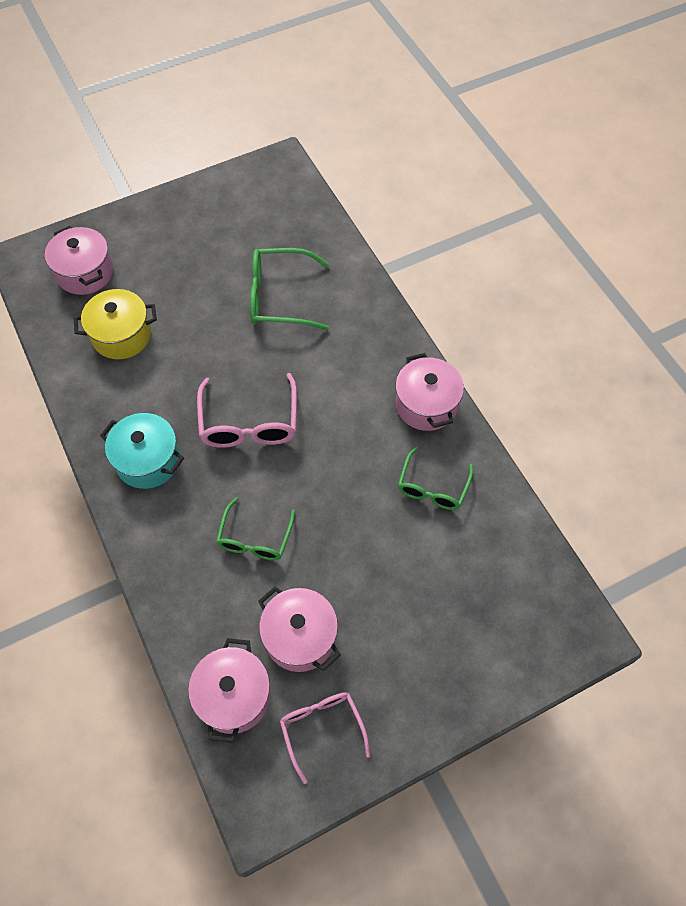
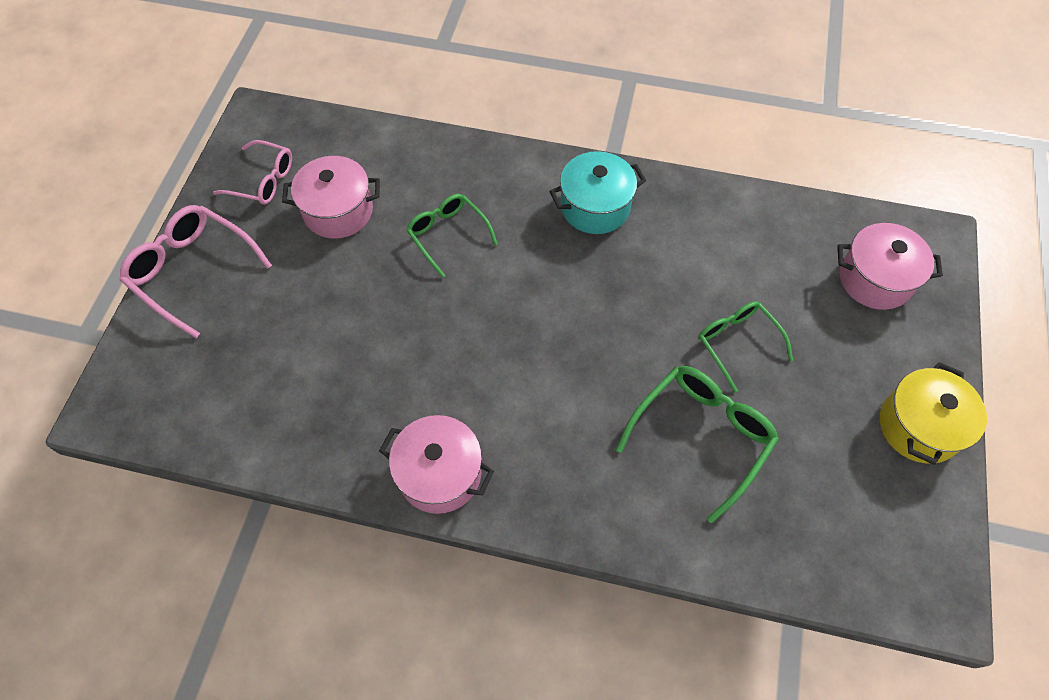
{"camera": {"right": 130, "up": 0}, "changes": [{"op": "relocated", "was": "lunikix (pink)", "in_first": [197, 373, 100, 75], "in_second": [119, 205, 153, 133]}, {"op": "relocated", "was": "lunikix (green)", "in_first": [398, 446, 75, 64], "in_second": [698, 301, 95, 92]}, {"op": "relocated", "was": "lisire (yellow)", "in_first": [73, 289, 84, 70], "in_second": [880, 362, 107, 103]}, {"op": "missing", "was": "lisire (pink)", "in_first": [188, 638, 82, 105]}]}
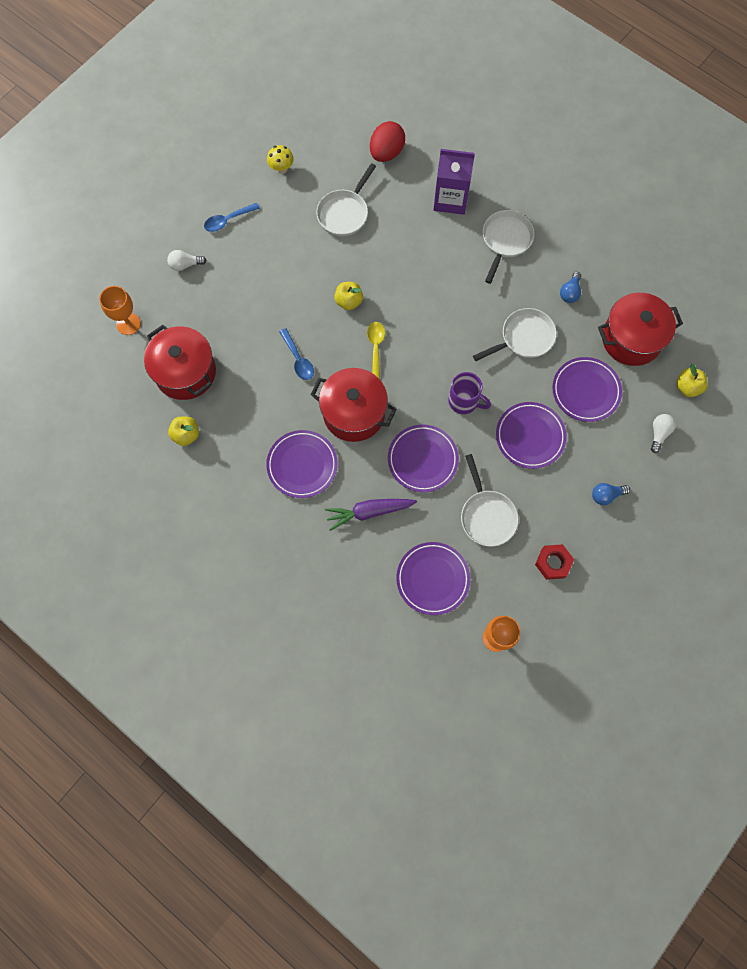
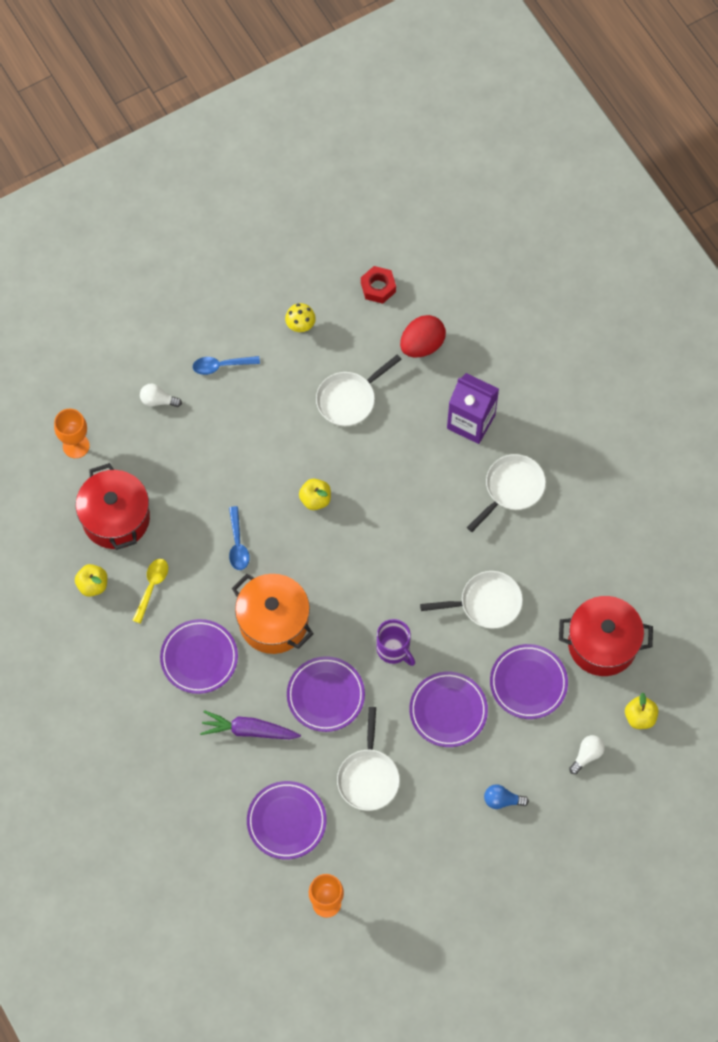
{"camera": {"right": 20, "up": -5}, "changes": [{"op": "relocated", "was": "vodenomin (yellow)", "in_first": [367, 322, 18, 57], "in_second": [132, 559, 36, 65]}, {"op": "colour", "was": "lisire (red)", "now": "lisire (orange)", "in_first": [311, 368, 86, 74], "in_second": [232, 574, 82, 80]}, {"op": "relocated", "was": "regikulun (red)", "in_first": [535, 544, 39, 36], "in_second": [361, 266, 35, 38]}, {"op": "missing", "was": "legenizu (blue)", "in_first": [560, 272, 21, 31]}]}
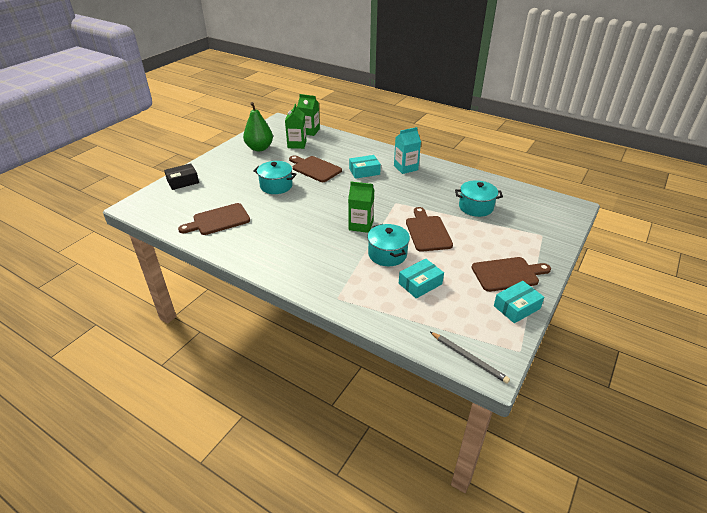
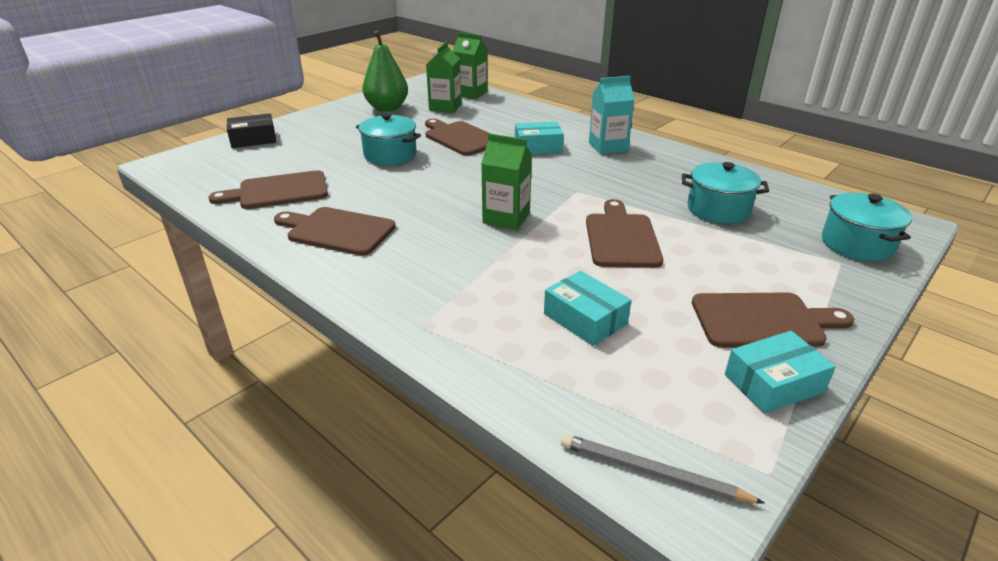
{"camera": {"right": 10, "up": -5}, "changes": [{"op": "appeared", "now": "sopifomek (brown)", "in_second": [274, 207, 122, 49]}, {"op": "spun", "was": "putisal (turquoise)", "in_first": [399, 258, 45, 41], "in_second": [544, 271, 87, 75], "clockwise": 75}, {"op": "spun", "was": "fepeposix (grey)", "in_first": [430, 332, 80, 52], "in_second": [561, 434, 204, 70], "clockwise": 150}, {"op": "relocated", "was": "lisire (turquoise)", "in_first": [367, 224, 43, 42], "in_second": [822, 193, 90, 68]}]}
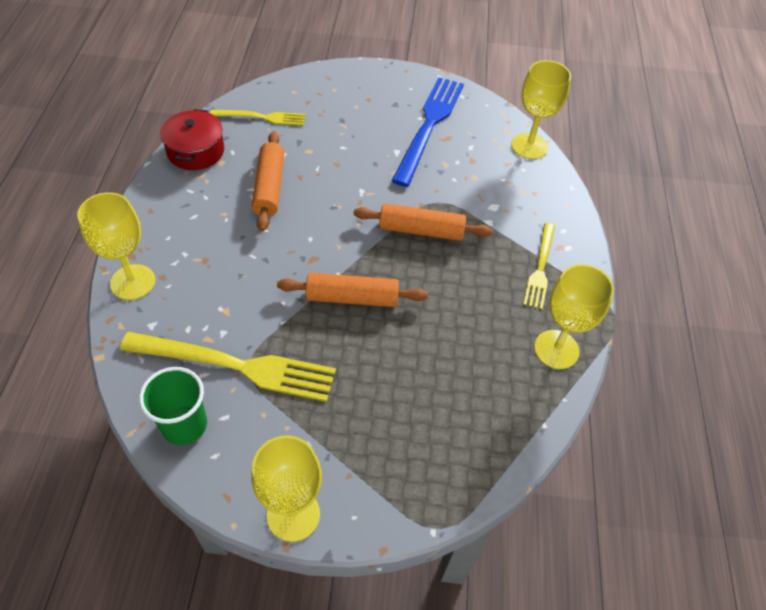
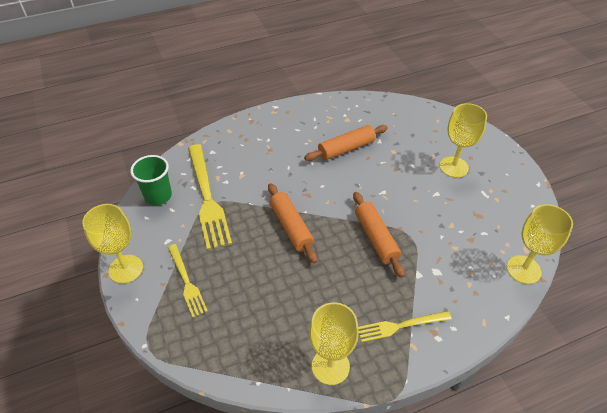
{"camera": {"right": 65, "up": -5}, "changes": [{"op": "relocated", "was": "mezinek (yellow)", "in_first": [210, 110, 95, 16], "in_second": [168, 244, 40, 74]}, {"op": "relocated", "was": "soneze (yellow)", "in_first": [77, 192, 78, 108], "in_second": [440, 103, 47, 75]}, {"op": "missing", "was": "lisire (red)", "in_first": [160, 109, 64, 61]}, {"op": "missing", "was": "mezinek (blue)", "in_first": [392, 77, 72, 110]}]}
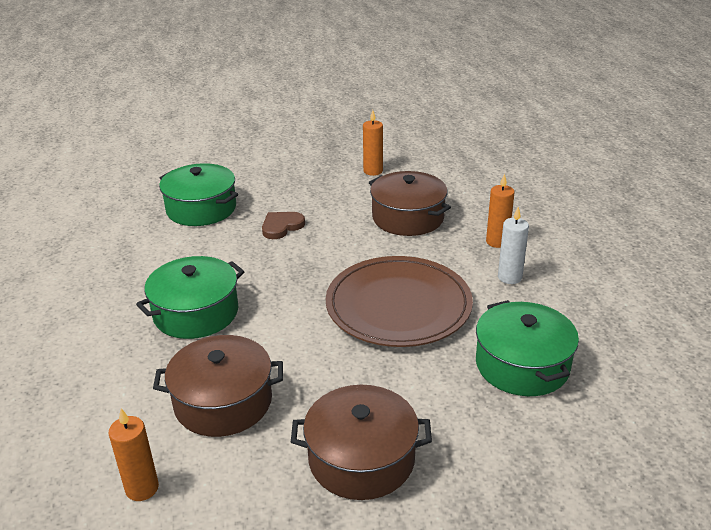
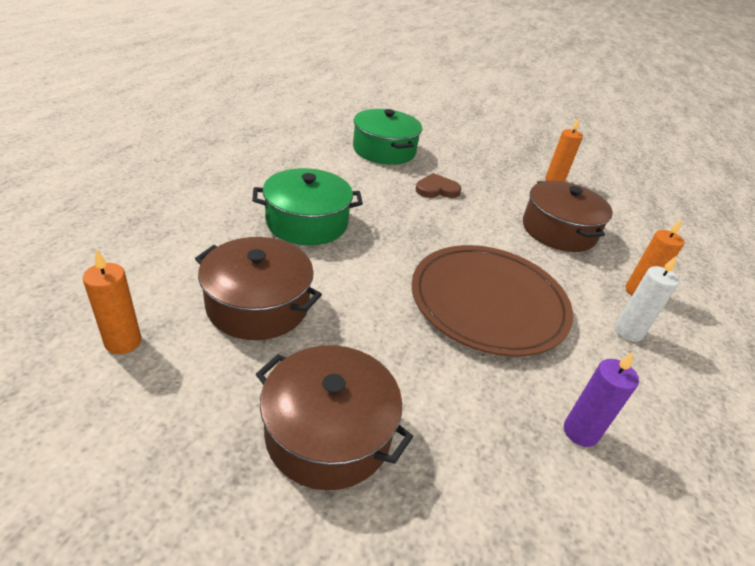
{"camera": {"right": 25, "up": 5}, "changes": [{"op": "exchanged", "was": "lisire (green)", "now": "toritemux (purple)", "in_first": [476, 300, 103, 96], "in_second": [564, 352, 75, 95]}]}
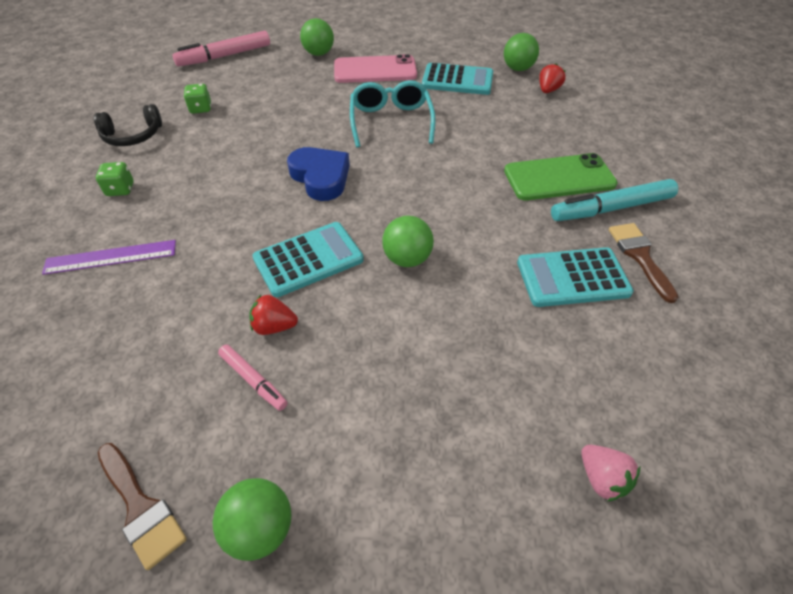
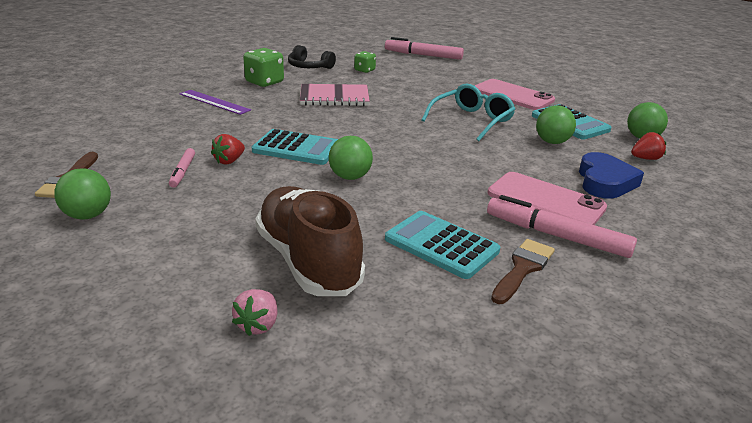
{"camera": {"right": 45, "up": -20}, "changes": [{"op": "spun", "was": "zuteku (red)", "in_first": [249, 295, 49, 40], "in_second": [211, 134, 34, 31], "clockwise": -105}, {"op": "size", "was": "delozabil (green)", "in_first": [96, 162, 38, 34], "in_second": [243, 48, 41, 39], "ratio": 1.67}, {"op": "appeared", "now": "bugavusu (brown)", "in_second": [255, 186, 110, 110]}, {"op": "appeared", "now": "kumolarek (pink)", "in_second": [300, 84, 70, 22]}, {"op": "colour", "was": "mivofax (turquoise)", "now": "mivofax (pink)", "in_first": [551, 179, 127, 42], "in_second": [487, 195, 150, 63]}, {"op": "colour", "was": "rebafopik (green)", "now": "rebafopik (pink)", "in_first": [504, 153, 114, 47], "in_second": [488, 172, 119, 53]}, {"op": "relocated", "was": "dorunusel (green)", "in_first": [300, 18, 34, 38], "in_second": [536, 105, 40, 39]}, {"op": "relocated", "was": "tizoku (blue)", "in_first": [287, 147, 63, 54], "in_second": [579, 152, 65, 47]}]}
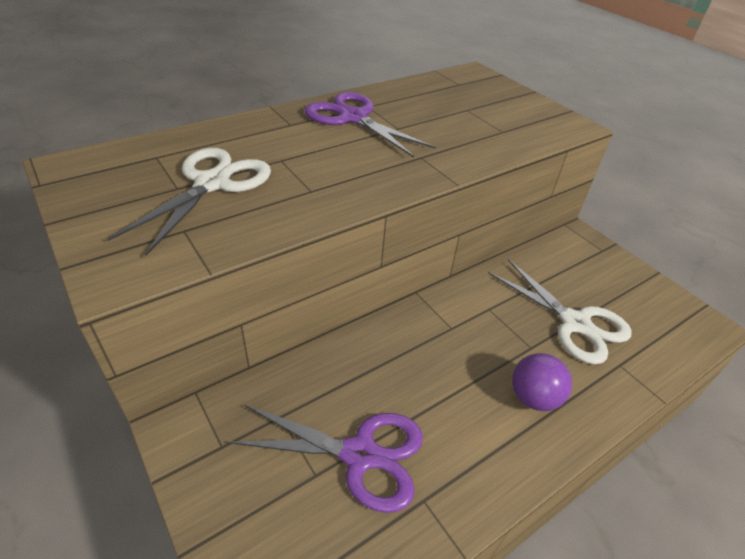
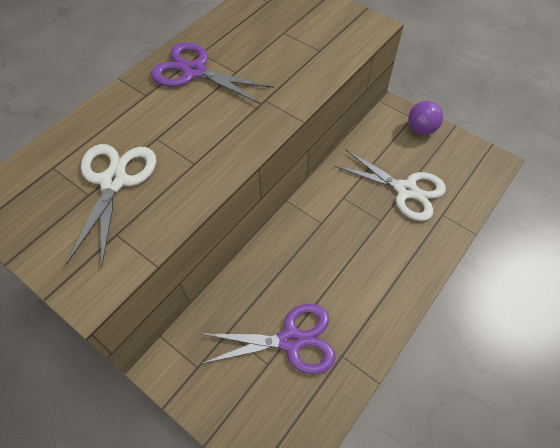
{"camera": {"right": -15, "up": 15}, "changes": [{"op": "relocated", "was": "dorunusel (purple)", "in_first": [512, 353, 60, 58], "in_second": [408, 101, 35, 34]}]}
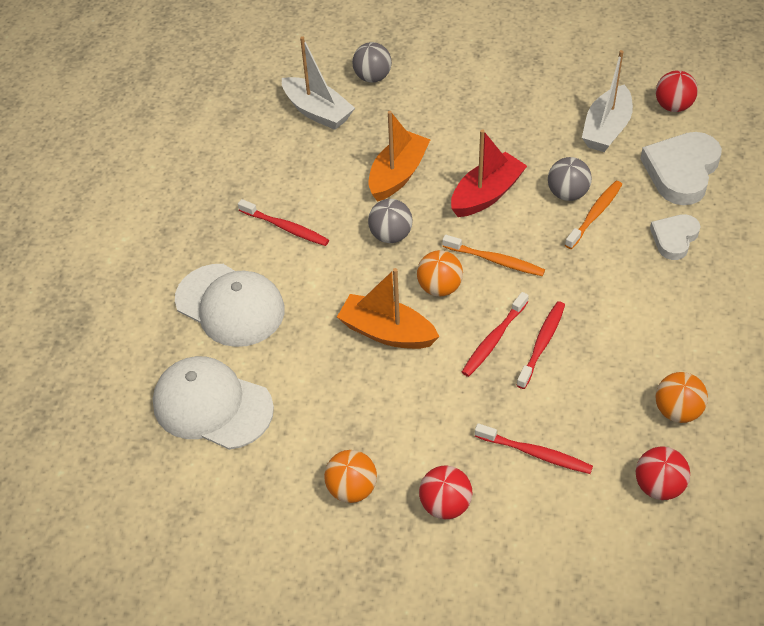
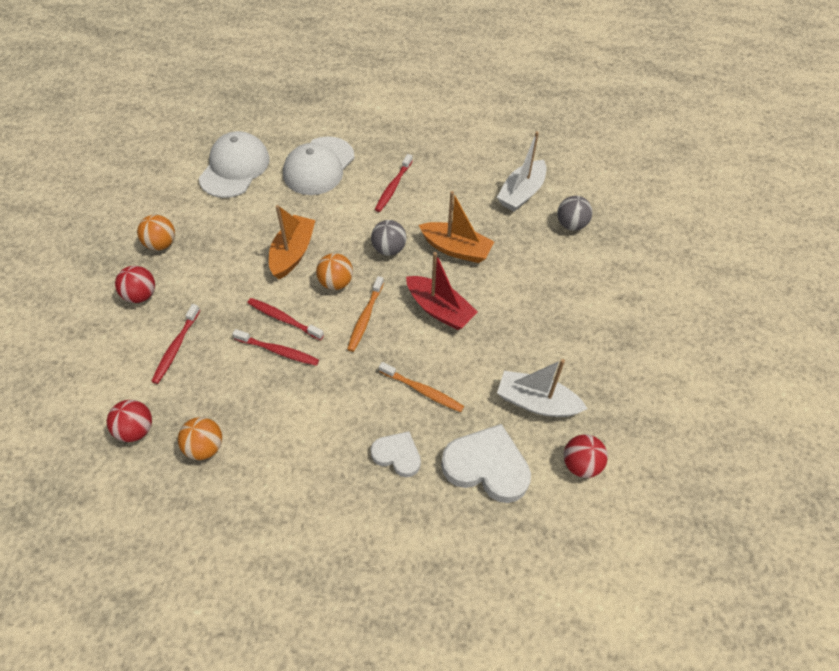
{"camera": {"right": 80, "up": 5}, "changes": [{"op": "missing", "was": "dorunusel (grey)", "in_first": [548, 157, 44, 44]}]}
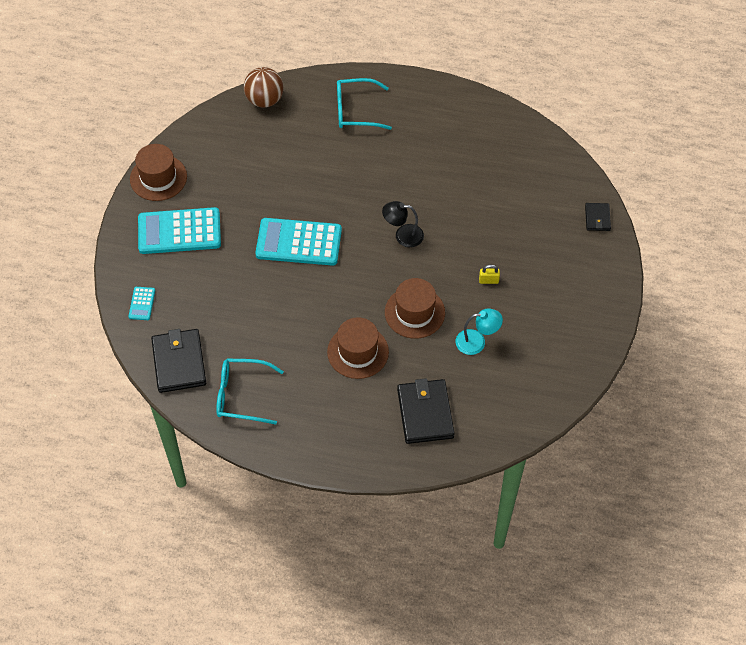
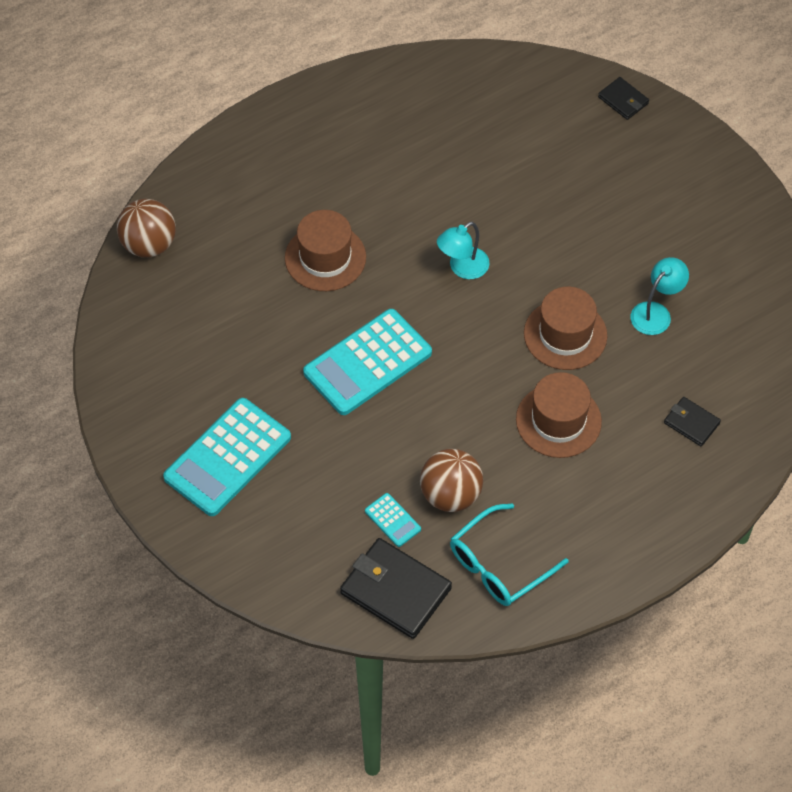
{"camera": {"right": -45, "up": 0}, "changes": [{"op": "relocated", "was": "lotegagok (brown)", "in_first": [130, 144, 57, 57], "in_second": [285, 210, 81, 81]}, {"op": "relocated", "was": "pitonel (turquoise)", "in_first": [129, 287, 26, 33], "in_second": [365, 493, 56, 54]}, {"op": "appeared", "now": "dorunusel (brown)", "in_second": [420, 449, 63, 63]}, {"op": "colour", "was": "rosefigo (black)", "now": "rosefigo (turquoise)", "in_first": [382, 201, 42, 46], "in_second": [437, 222, 53, 57]}, {"op": "size", "was": "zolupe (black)", "in_first": [397, 378, 58, 66], "in_second": [664, 397, 57, 49], "ratio": 0.53}, {"op": "missing", "was": "lunikix (turquoise)", "in_first": [337, 78, 55, 52]}, {"op": "missing", "was": "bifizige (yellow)", "in_first": [479, 265, 21, 19]}]}
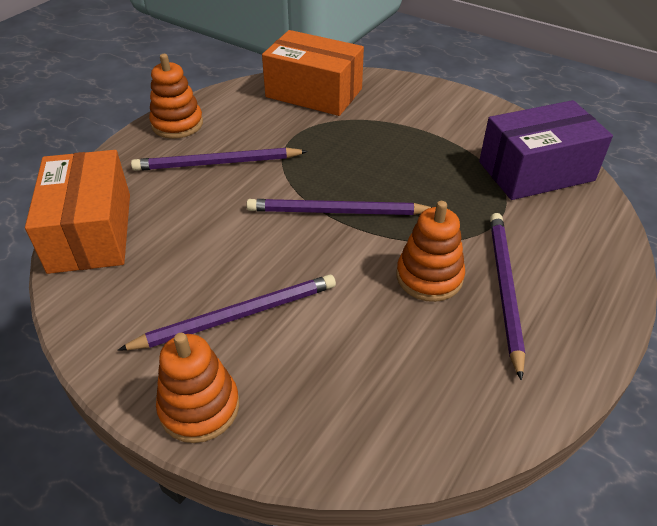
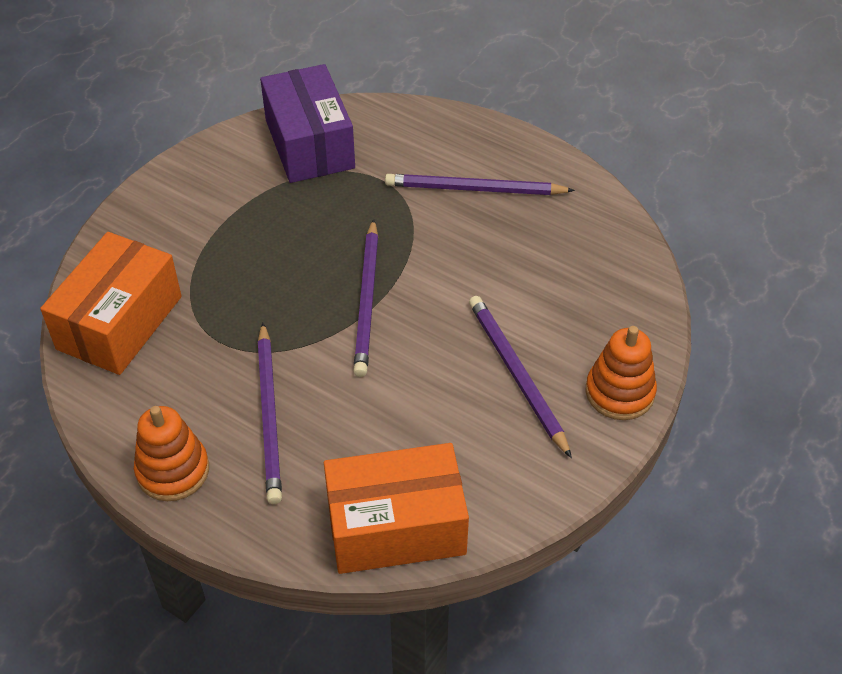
{"camera": {"right": -90, "up": 5}, "changes": [{"op": "missing", "was": "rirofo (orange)", "in_first": [397, 201, 68, 101]}]}
